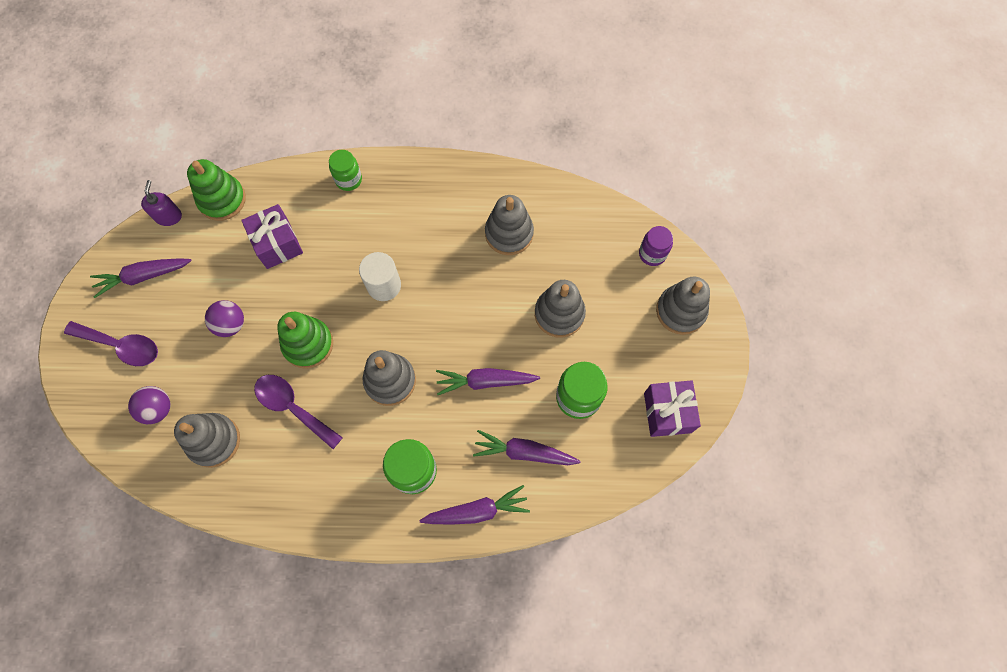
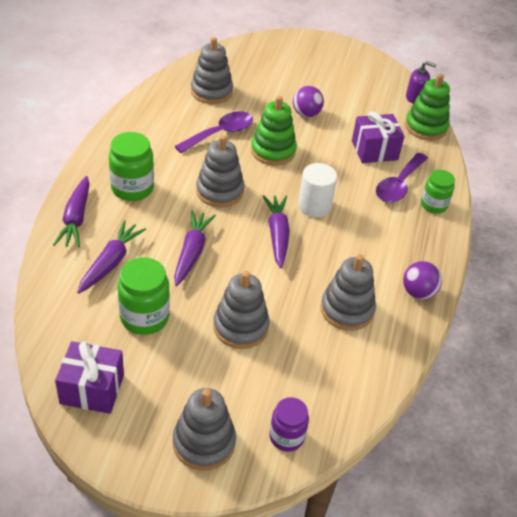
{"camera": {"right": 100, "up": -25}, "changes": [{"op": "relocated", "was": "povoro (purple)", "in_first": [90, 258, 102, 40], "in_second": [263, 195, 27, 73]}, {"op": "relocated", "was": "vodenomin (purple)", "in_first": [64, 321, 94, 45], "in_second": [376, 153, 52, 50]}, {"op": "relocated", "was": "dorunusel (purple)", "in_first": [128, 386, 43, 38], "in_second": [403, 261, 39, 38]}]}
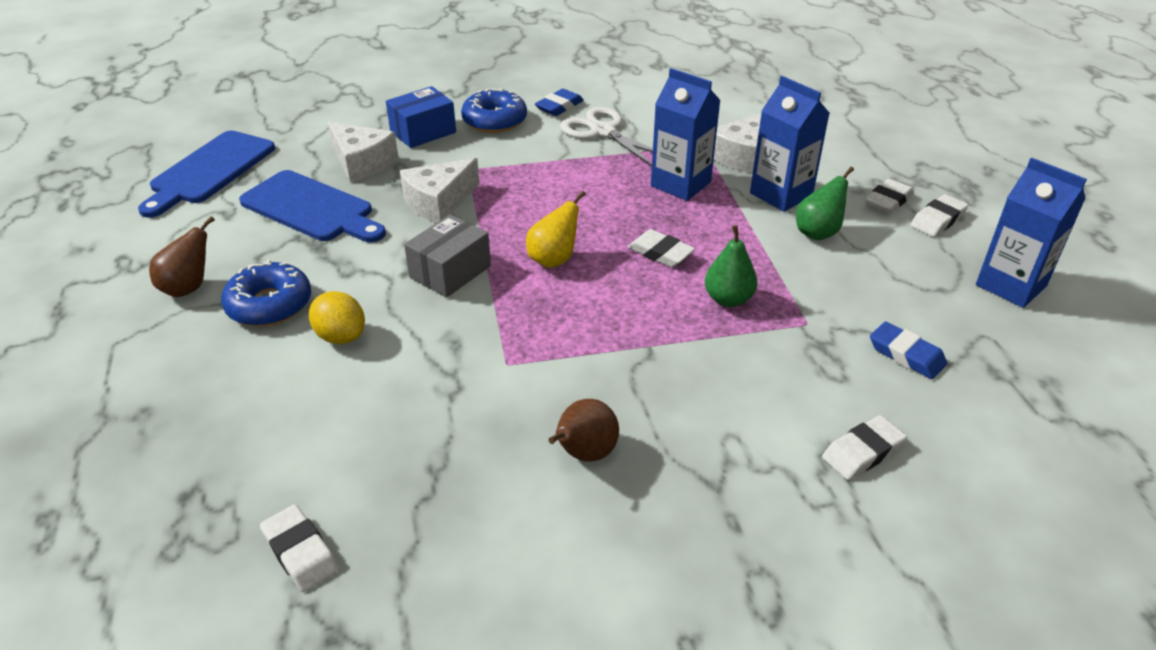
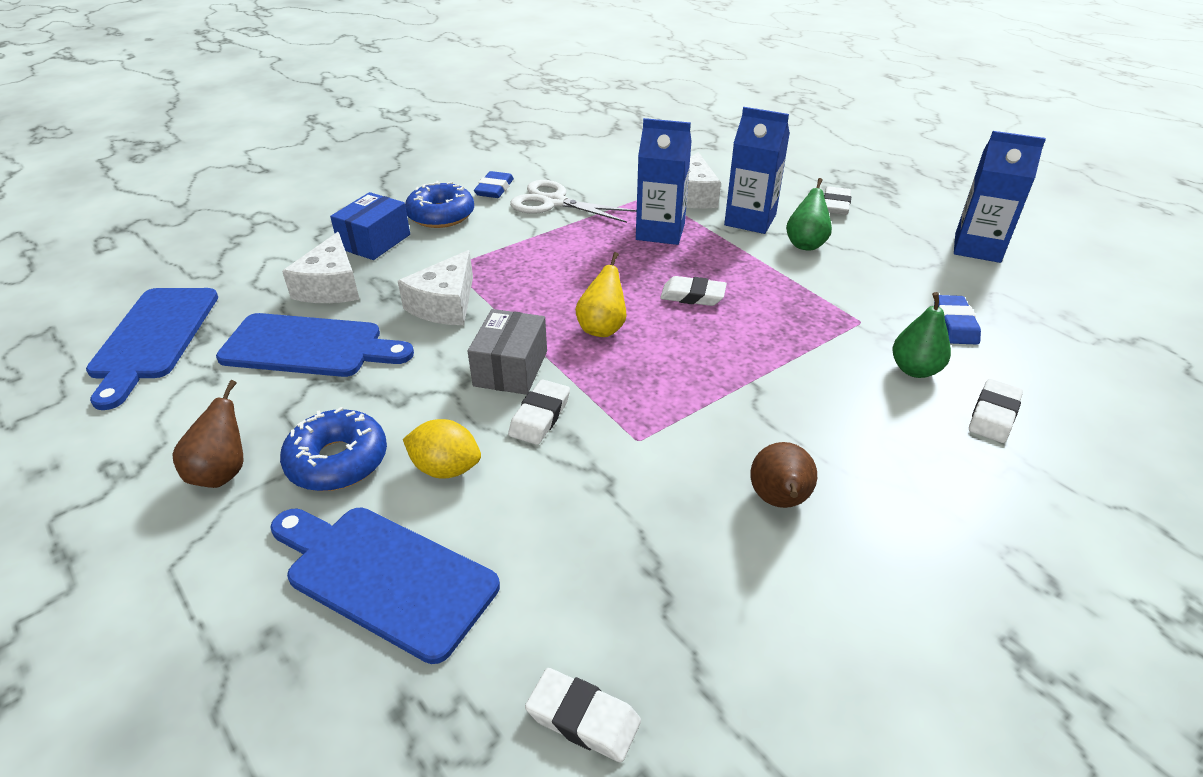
{"camera": {"right": -25, "up": 0}, "changes": [{"op": "appeared", "now": "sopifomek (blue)", "in_second": [270, 508, 230, 156]}, {"op": "spun", "was": "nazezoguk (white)", "in_first": [328, 121, 70, 61], "in_second": [282, 232, 78, 71], "clockwise": 75}, {"op": "relocated", "was": "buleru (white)", "in_first": [910, 194, 58, 43], "in_second": [508, 379, 62, 66]}, {"op": "relocated", "was": "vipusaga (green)", "in_first": [705, 225, 52, 82], "in_second": [893, 292, 58, 86]}, {"op": "spun", "was": "buleru (blue)", "in_first": [870, 321, 77, 58], "in_second": [934, 295, 47, 50], "clockwise": 75}]}
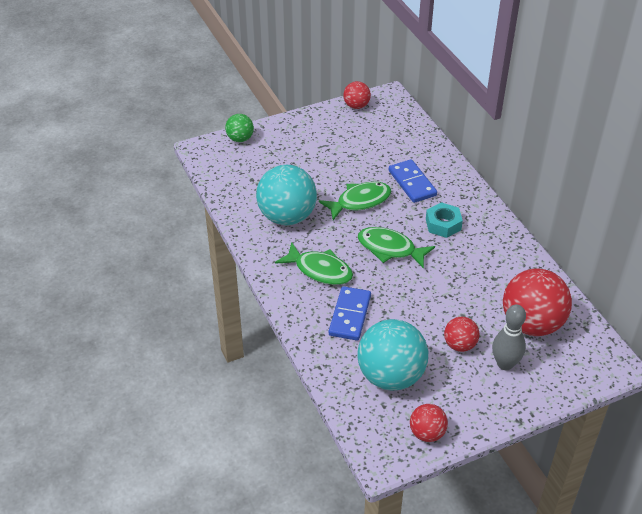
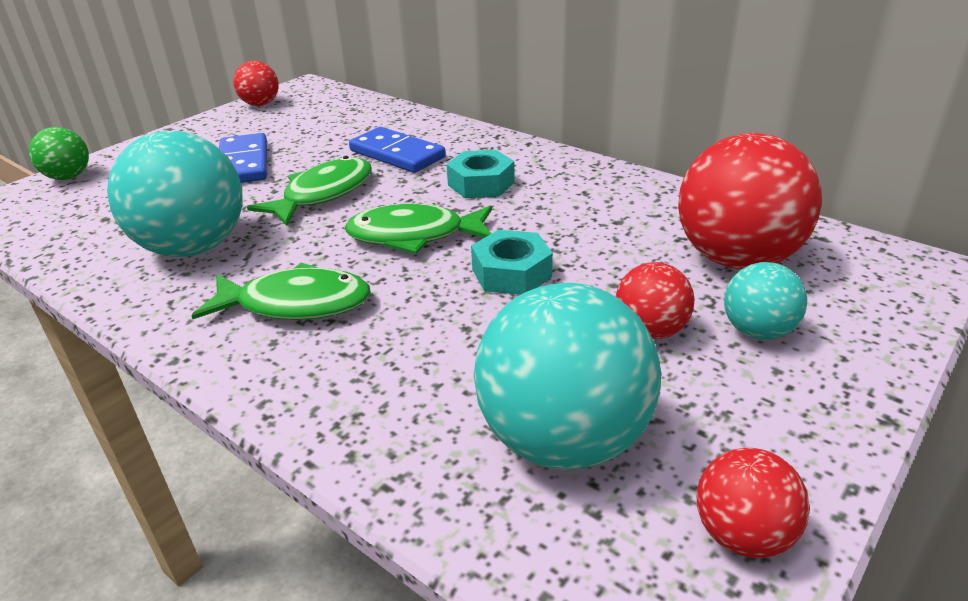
{"camera": {"right": -25, "up": -10}, "changes": [{"op": "relocated", "was": "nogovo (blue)", "in_first": [329, 286, 42, 55], "in_second": [219, 133, 48, 50]}, {"op": "appeared", "now": "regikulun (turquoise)", "in_second": [471, 230, 82, 65]}, {"op": "exchanged", "was": "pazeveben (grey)", "now": "dorunusel (turquoise)", "in_first": [492, 304, 34, 66], "in_second": [724, 262, 83, 78]}]}
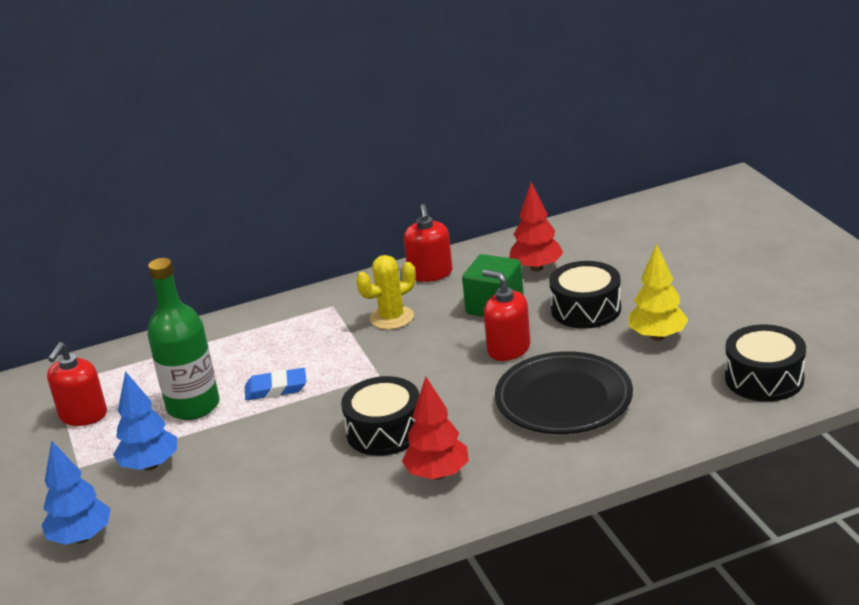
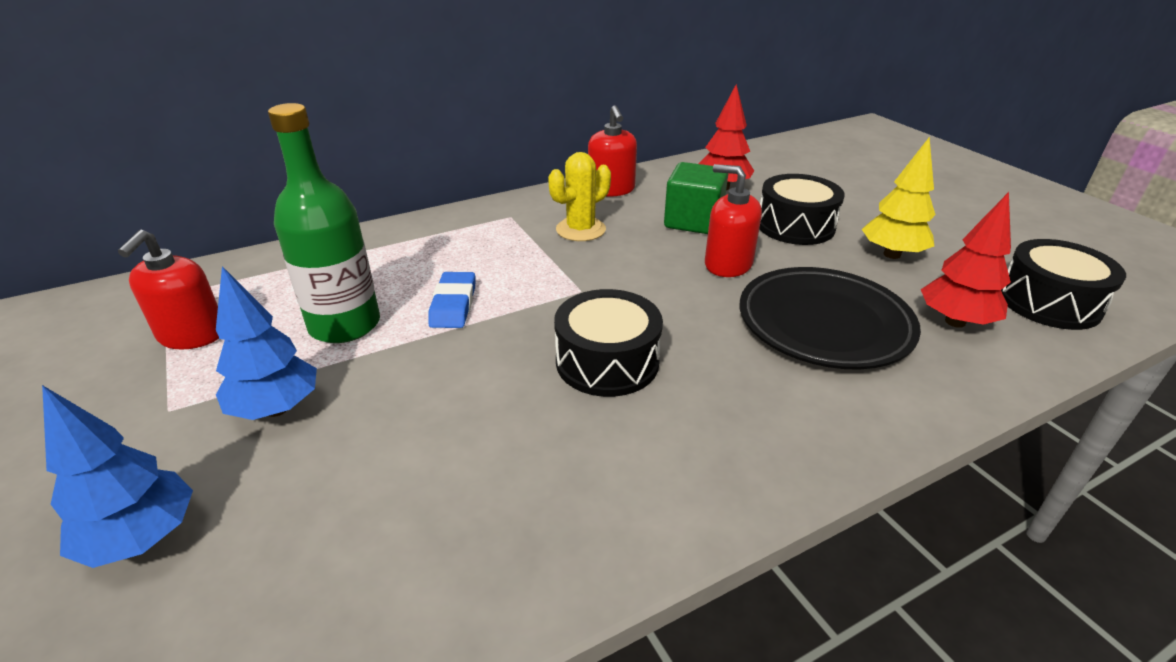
{"camera": {"right": -10, "up": 5}, "changes": [{"op": "spun", "was": "buleru (blue)", "in_first": [245, 368, 61, 32], "in_second": [428, 272, 47, 56], "clockwise": -75}, {"op": "relocated", "was": "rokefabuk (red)", "in_first": [402, 377, 67, 103], "in_second": [921, 192, 90, 136]}]}
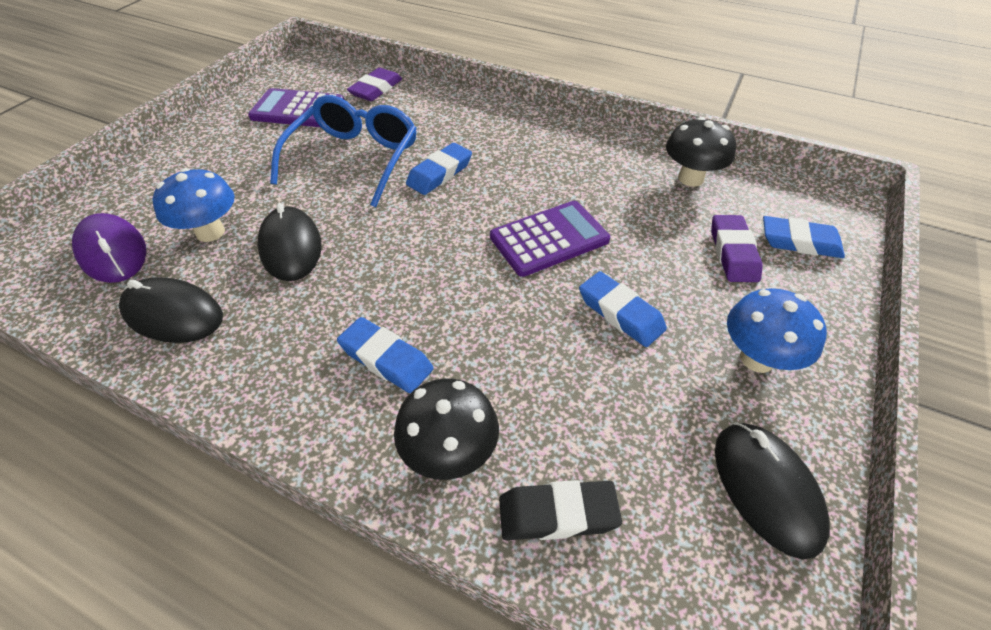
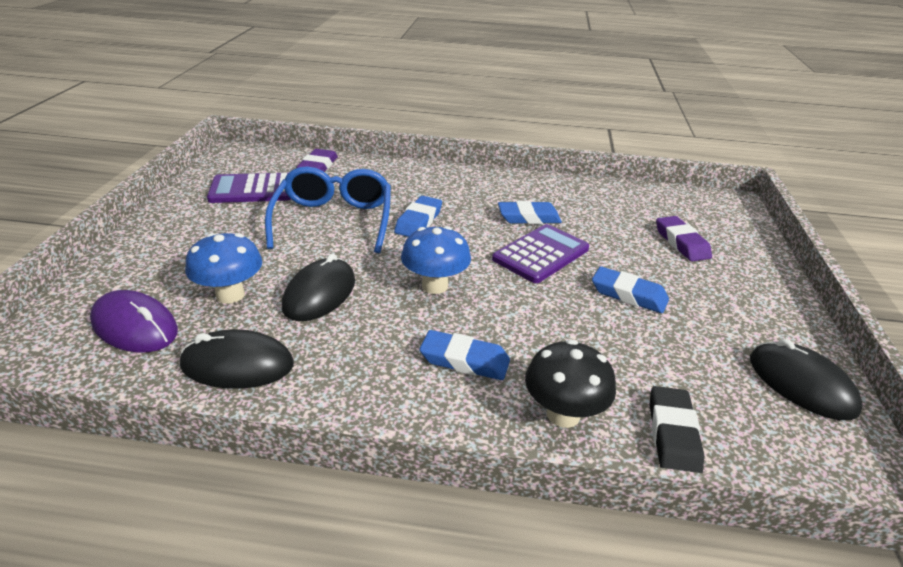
{"camera": {"right": -20, "up": -15}, "changes": [{"op": "spun", "was": "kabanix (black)", "in_first": [257, 203, 65, 78], "in_second": [282, 254, 73, 67], "clockwise": 60}, {"op": "relocated", "was": "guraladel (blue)", "in_first": [727, 288, 100, 85], "in_second": [401, 226, 70, 68]}, {"op": "relocated", "was": "buleru (blue)", "in_first": [763, 216, 82, 42], "in_second": [498, 201, 64, 23]}, {"op": "spun", "was": "buleru (black)", "in_first": [499, 480, 123, 60], "in_second": [649, 386, 55, 87], "clockwise": -60}, {"op": "missing", "was": "guraladel (black)", "in_first": [666, 117, 70, 70]}]}
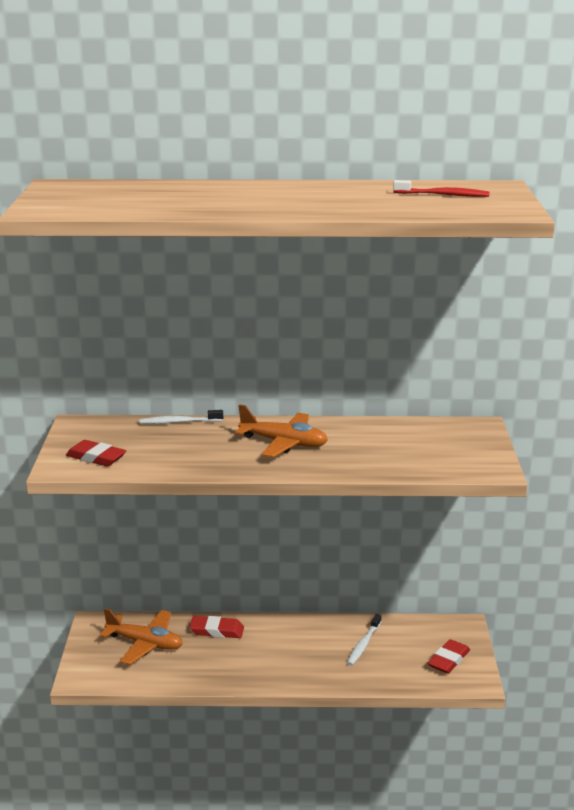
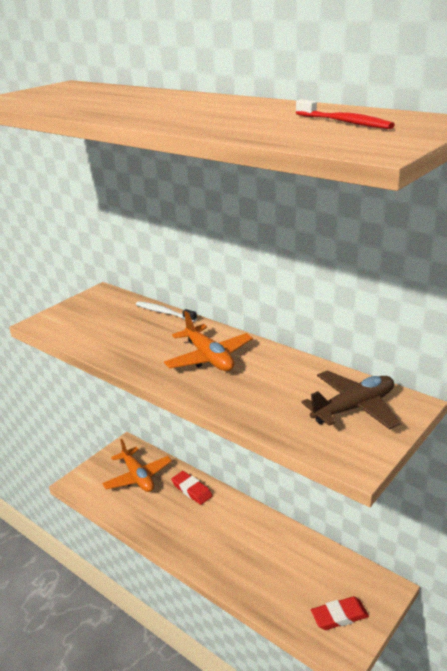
{"camera": {"right": 40, "up": 5}, "changes": [{"op": "appeared", "now": "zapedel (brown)", "in_second": [302, 370, 99, 60]}, {"op": "missing", "was": "buleru (red)", "in_first": [66, 440, 60, 26]}, {"op": "missing", "was": "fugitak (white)", "in_first": [347, 614, 35, 52]}]}
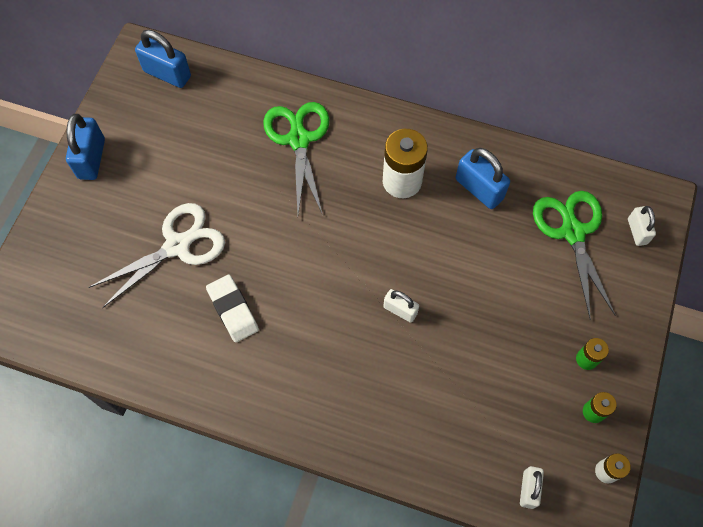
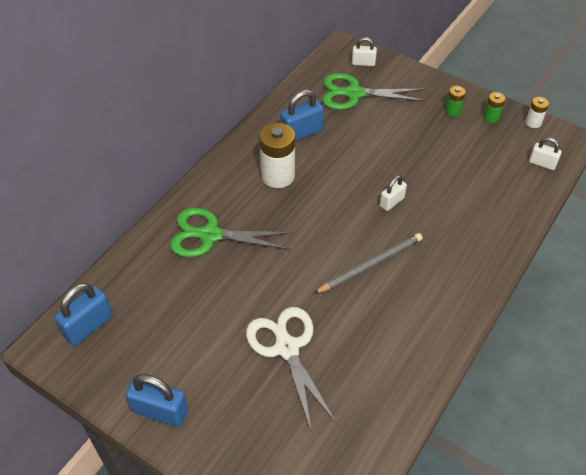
{"camera": {"right": -75, "up": -15}, "changes": [{"op": "appeared", "now": "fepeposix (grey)", "in_second": [314, 233, 109, 61]}, {"op": "missing", "was": "buleru (white)", "in_first": [206, 275, 53, 68]}]}
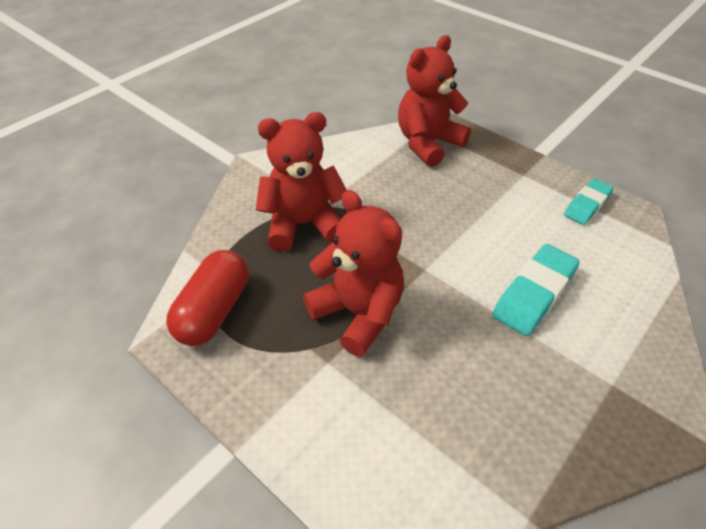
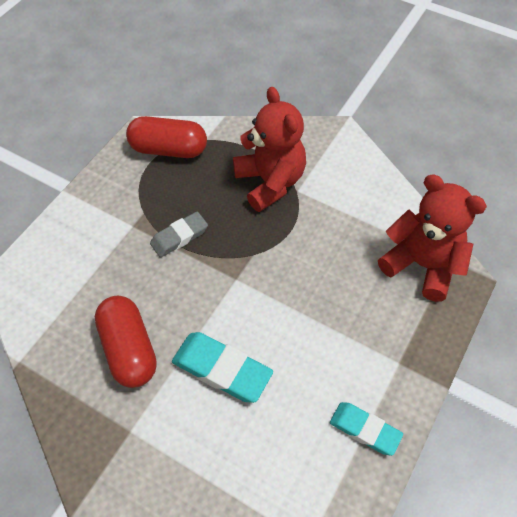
{"camera": {"right": 80, "up": 10}, "changes": [{"op": "appeared", "now": "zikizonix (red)", "in_second": [95, 296, 62, 92]}, {"op": "exchanged", "was": "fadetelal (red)", "now": "buleru (grey)", "in_first": [303, 190, 101, 167], "in_second": [150, 212, 58, 46]}]}
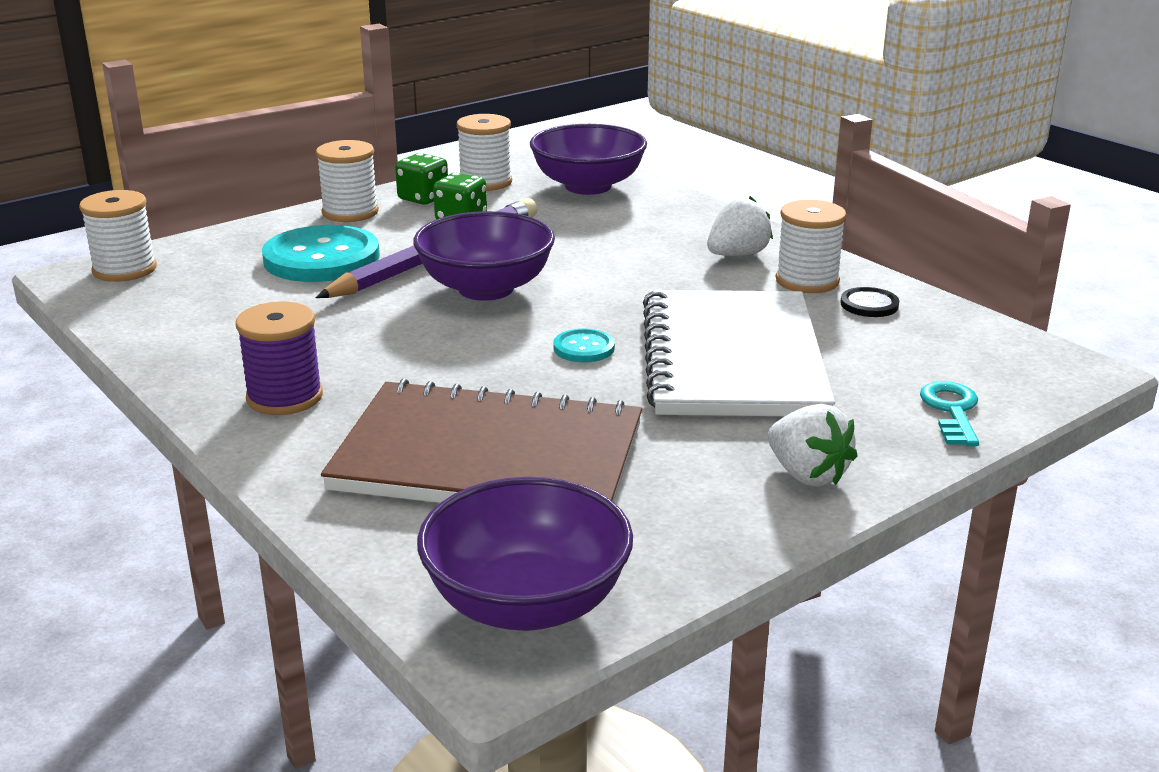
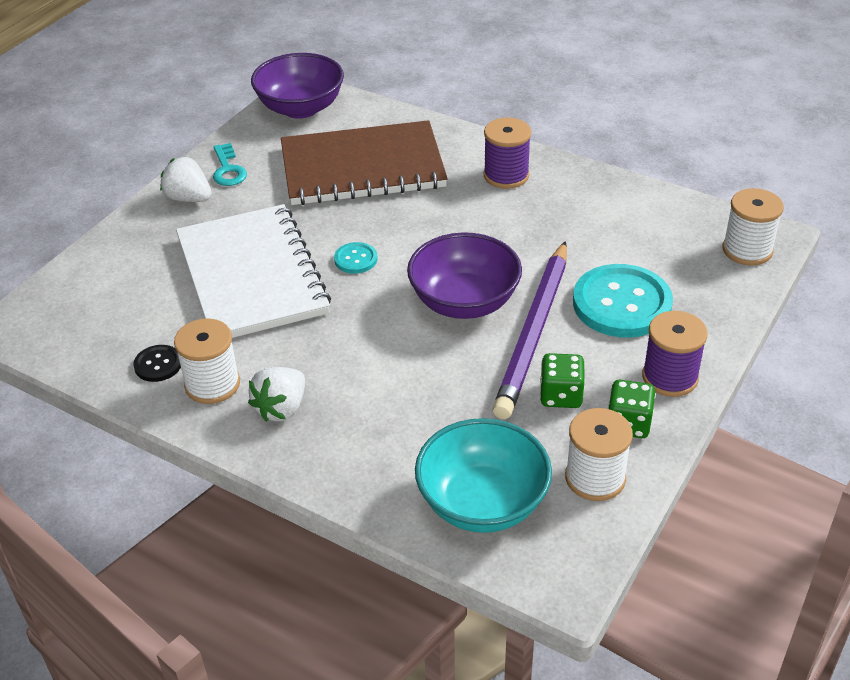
{"camera": {"right": 160, "up": 15}, "changes": [{"op": "relocated", "was": "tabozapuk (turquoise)", "in_first": [920, 381, 59, 65], "in_second": [213, 143, 34, 43]}, {"op": "colour", "was": "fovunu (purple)", "now": "fovunu (turquoise)", "in_first": [530, 124, 117, 71], "in_second": [415, 418, 137, 115]}, {"op": "colour", "was": "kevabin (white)", "now": "kevabin (purple)", "in_first": [316, 140, 63, 82], "in_second": [642, 311, 66, 86]}]}
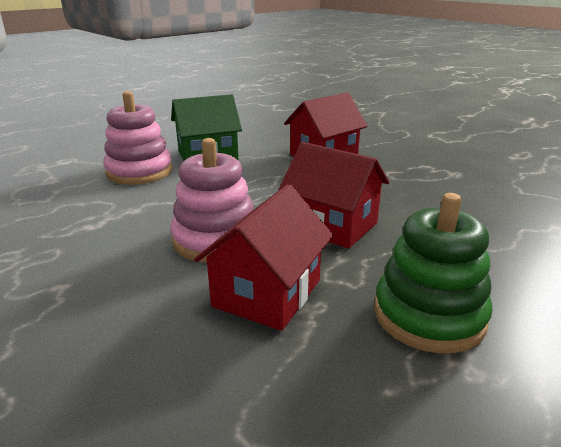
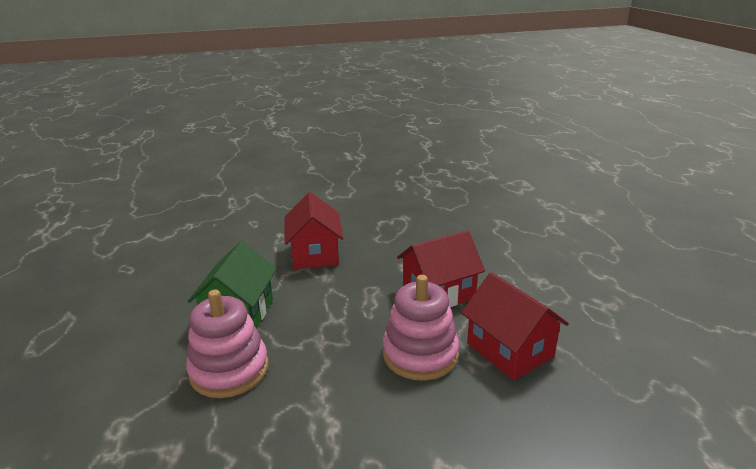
{"camera": {"right": -60, "up": 0}, "changes": [{"op": "missing", "was": "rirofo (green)", "in_first": [374, 193, 118, 161]}]}
